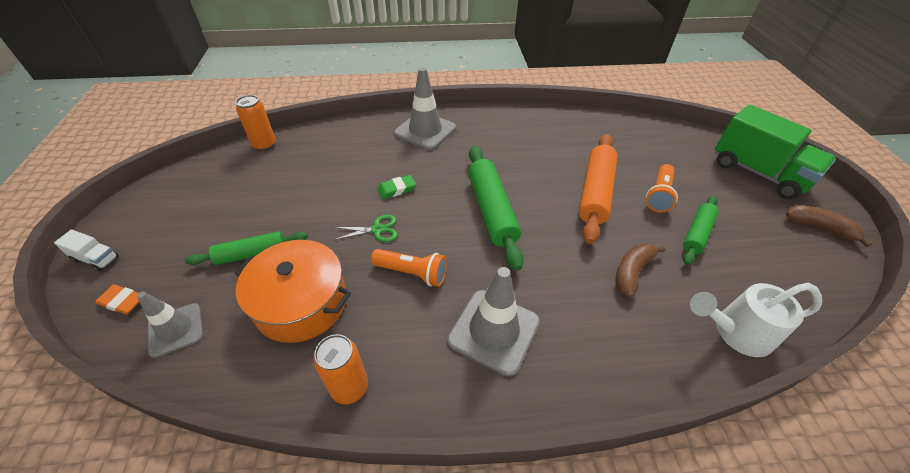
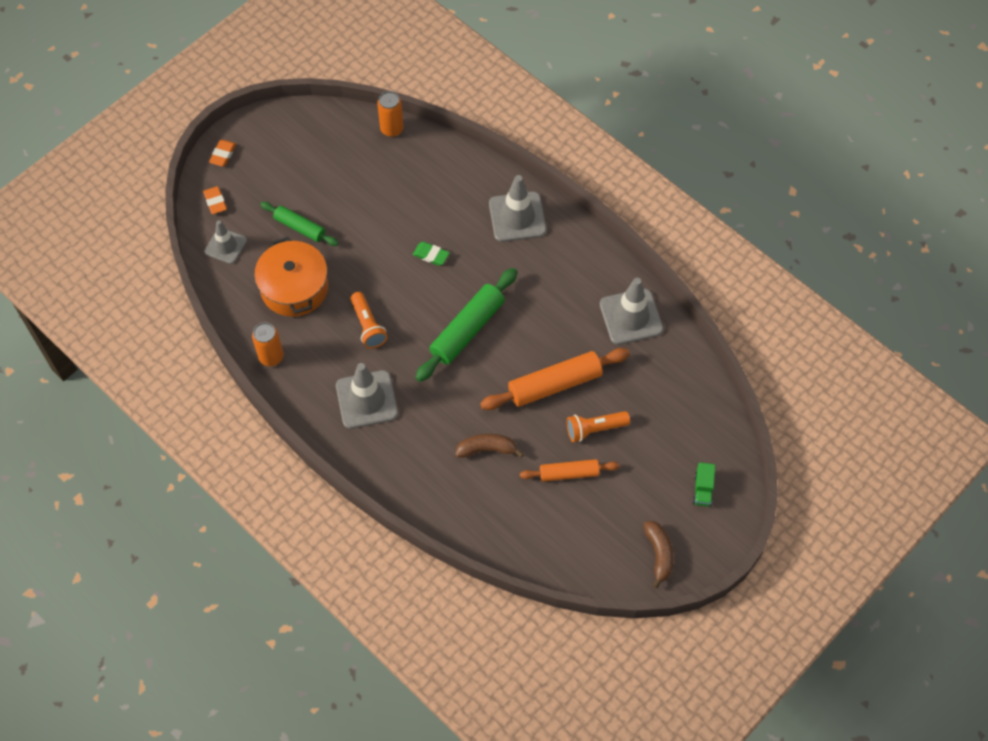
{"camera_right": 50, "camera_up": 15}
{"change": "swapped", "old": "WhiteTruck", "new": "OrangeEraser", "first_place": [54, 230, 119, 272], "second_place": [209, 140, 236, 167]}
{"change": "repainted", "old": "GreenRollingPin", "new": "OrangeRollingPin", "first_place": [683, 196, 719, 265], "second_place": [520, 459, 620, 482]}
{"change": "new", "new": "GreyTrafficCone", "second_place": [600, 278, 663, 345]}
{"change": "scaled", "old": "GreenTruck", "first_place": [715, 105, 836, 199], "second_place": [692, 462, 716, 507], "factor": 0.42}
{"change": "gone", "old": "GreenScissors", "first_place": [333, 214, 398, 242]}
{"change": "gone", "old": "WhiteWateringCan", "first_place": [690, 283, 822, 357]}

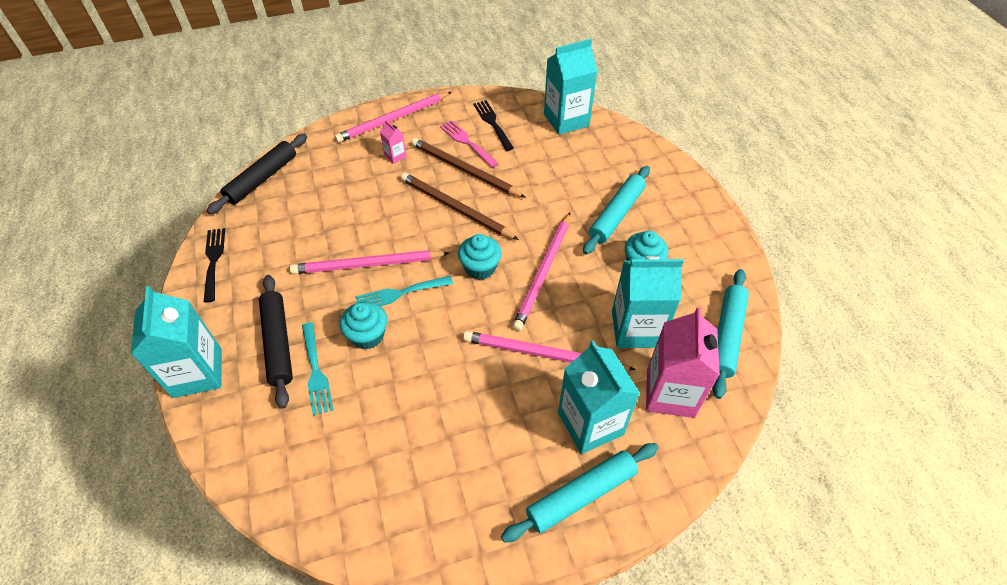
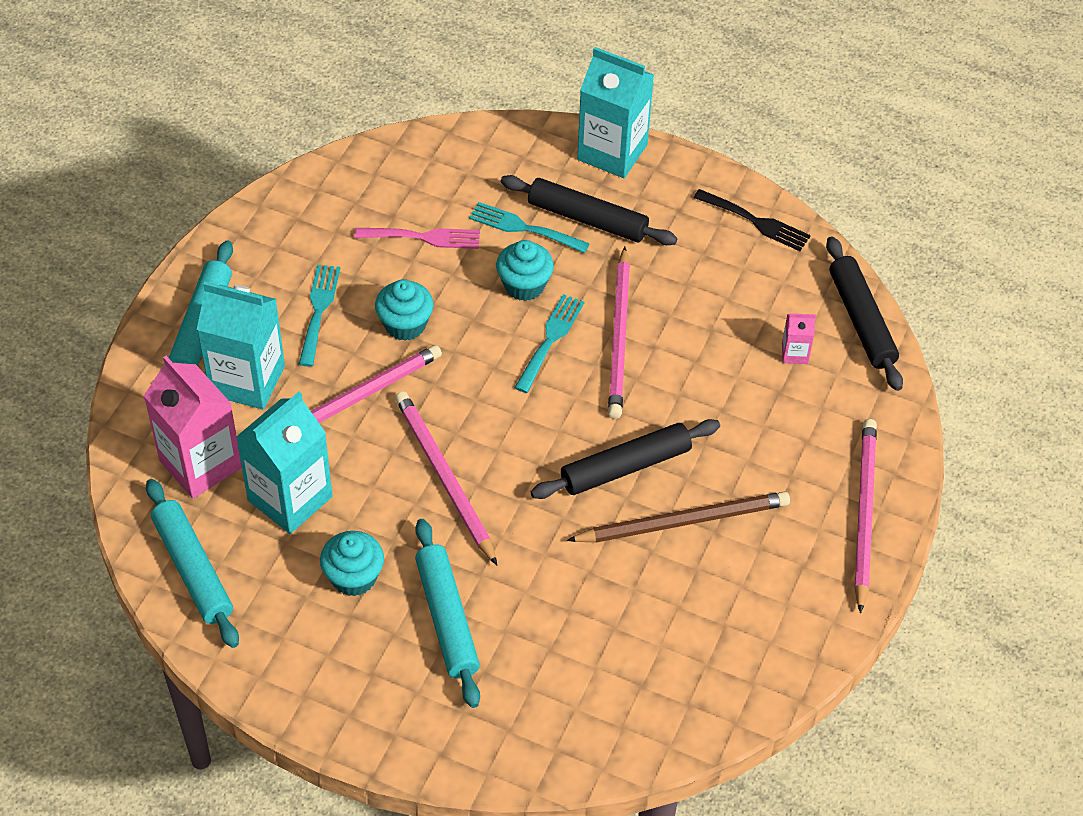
{"camera_right": 130, "camera_up": 0}
{"change": "new", "new": "TurquoiseFork", "second_place": [299, 265, 340, 367]}
{"change": "shifted", "old": "PinkFork", "first_place": [440, 120, 498, 168], "second_place": [354, 228, 480, 249]}
{"change": "shifted", "old": "TurquoiseCupcake", "first_place": [458, 234, 502, 280], "second_place": [375, 279, 434, 341]}
{"change": "swapped", "old": "BrownPencil", "new": "BlackRollingPin", "first_place": [401, 173, 519, 240], "second_place": [531, 419, 720, 499]}
{"change": "rotated", "old": "PinkPencil", "first_place": [290, 250, 449, 274], "second_place": [608, 246, 630, 419], "degrees": 150}
{"change": "shifted", "old": "PinkCarton", "first_place": [380, 120, 407, 164], "second_place": [782, 313, 816, 364]}
{"change": "gone", "old": "BlackFork", "first_place": [473, 100, 514, 151]}
{"change": "gone", "old": "TurquoiseCarton", "first_place": [544, 39, 597, 135]}

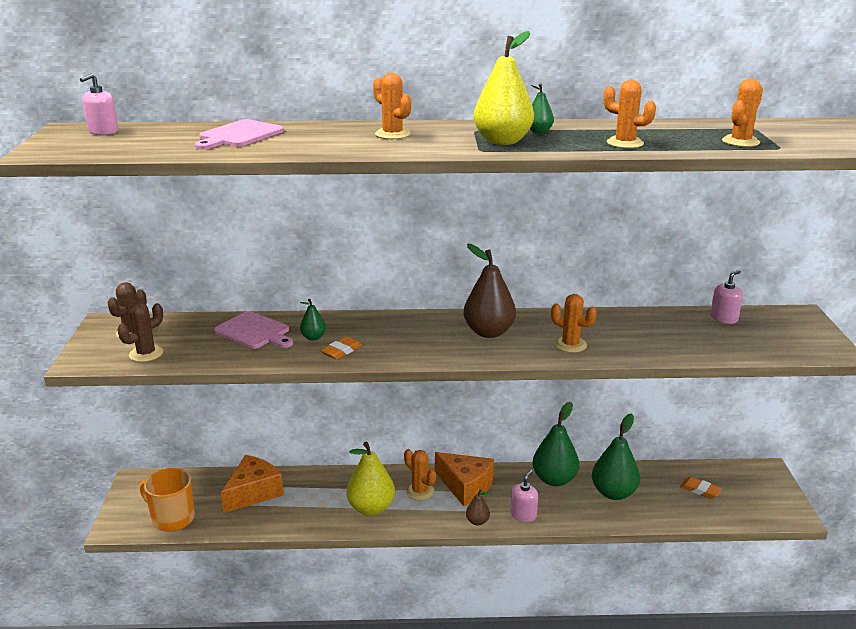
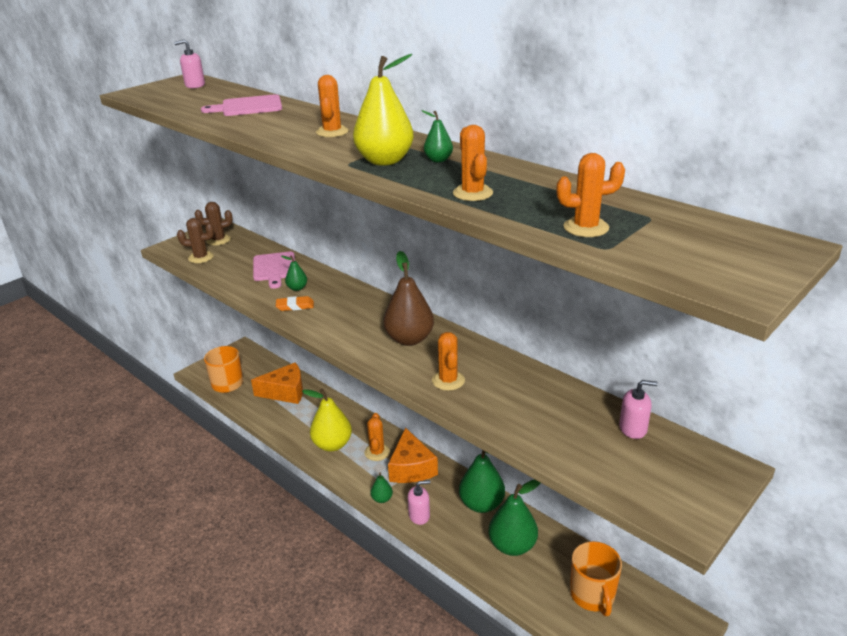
{"camera_right": 45, "camera_up": 5}
{"change": "repainted", "old": "BrownPear", "new": "GreenPear", "first_place": [466, 489, 490, 525], "second_place": [371, 472, 393, 503]}
{"change": "swapped", "old": "OrangeEraser", "new": "OrangeMug", "first_place": [680, 477, 722, 499], "second_place": [570, 541, 622, 616]}

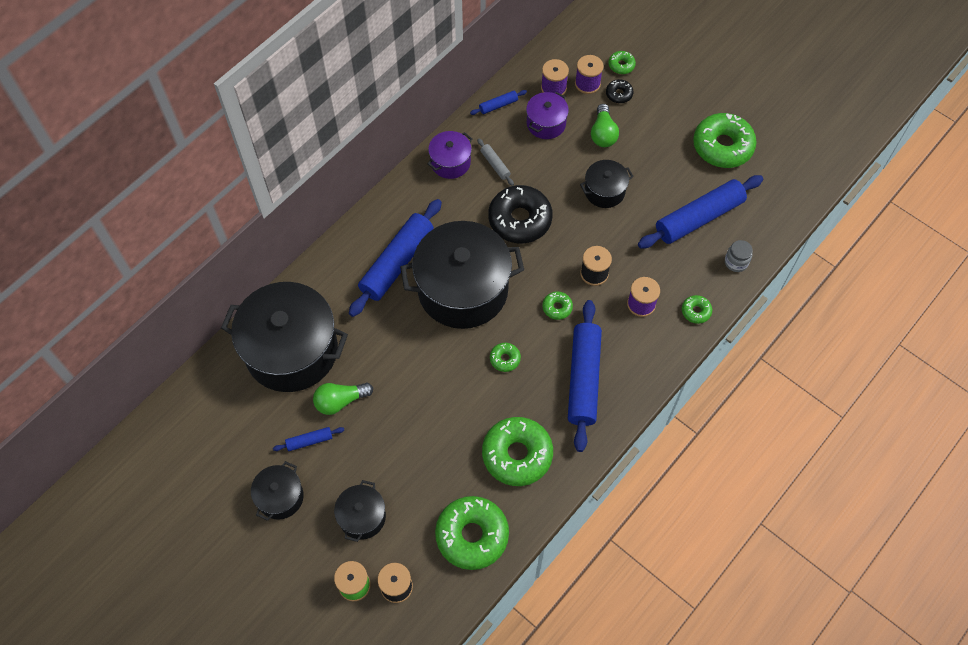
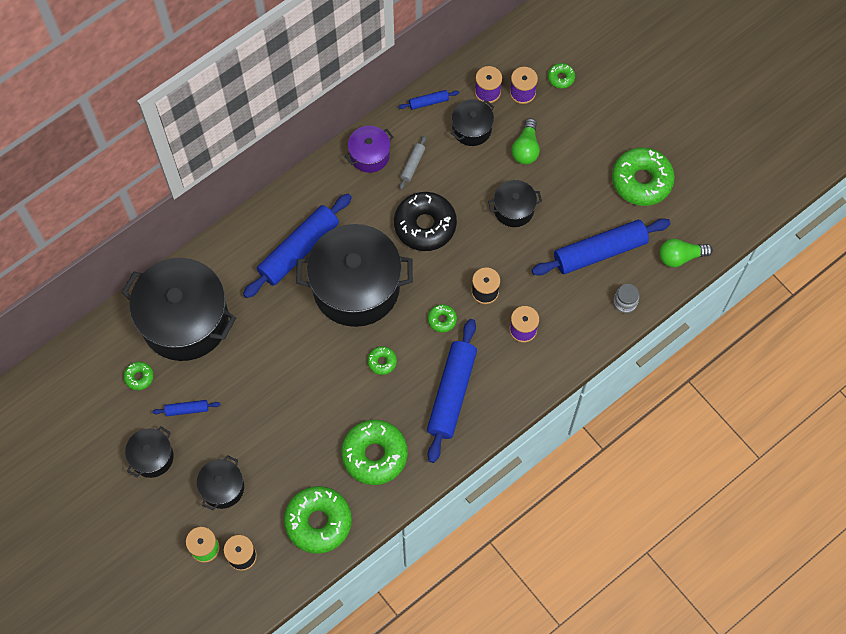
{"camera_right": 10, "camera_up": 5}
{"change": "shifted", "old": "GreenDonut", "first_place": [682, 295, 712, 324], "second_place": [123, 362, 154, 390]}
{"change": "rotated", "old": "GreyRollingPin", "first_place": [477, 139, 514, 186], "second_place": [399, 136, 426, 190], "degrees": 45}
{"change": "repainted", "old": "PurplePot", "new": "BlackPot", "first_place": [526, 92, 569, 139], "second_place": [451, 99, 494, 146]}
{"change": "shifted", "old": "GreenLightBulb", "first_place": [313, 383, 373, 415], "second_place": [659, 239, 713, 267]}
{"change": "gone", "old": "BlackDonut", "first_place": [606, 79, 633, 103]}

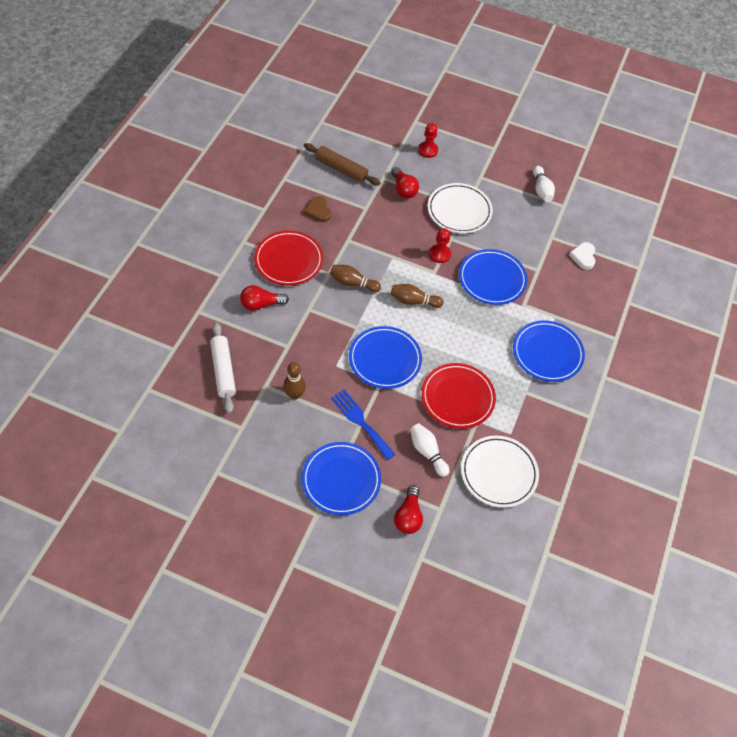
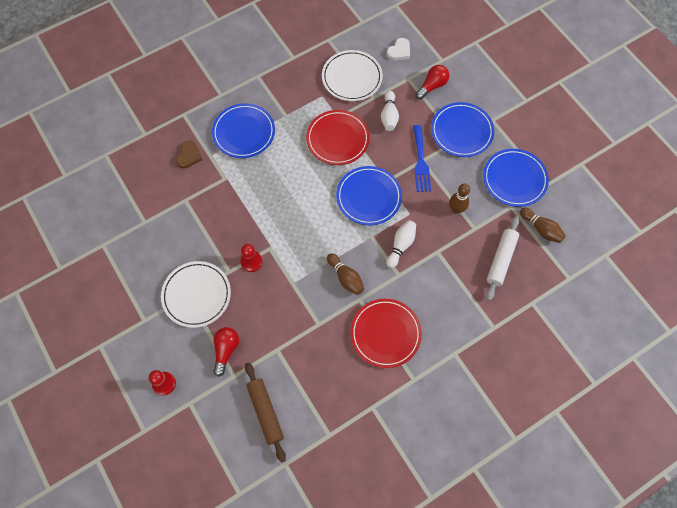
{"camera_right": -140, "camera_up": 10}
{"change": "shifted", "old": "BrownHeart", "first_place": [304, 196, 331, 222], "second_place": [176, 141, 202, 169]}
{"change": "shifted", "old": "WhiteBowlingPin", "first_place": [533, 166, 555, 202], "second_place": [386, 220, 416, 268]}
{"change": "shifted", "old": "WhiteHeart", "first_place": [569, 242, 595, 270], "second_place": [387, 38, 410, 61]}
{"change": "shifted", "old": "BluePlate", "first_place": [459, 249, 527, 305], "second_place": [483, 149, 549, 207]}
{"change": "shifted", "old": "BrownBowlingPin", "first_place": [391, 284, 444, 308], "second_place": [520, 208, 566, 243]}
{"change": "gone", "old": "RedLightBulb", "first_place": [240, 285, 289, 311]}

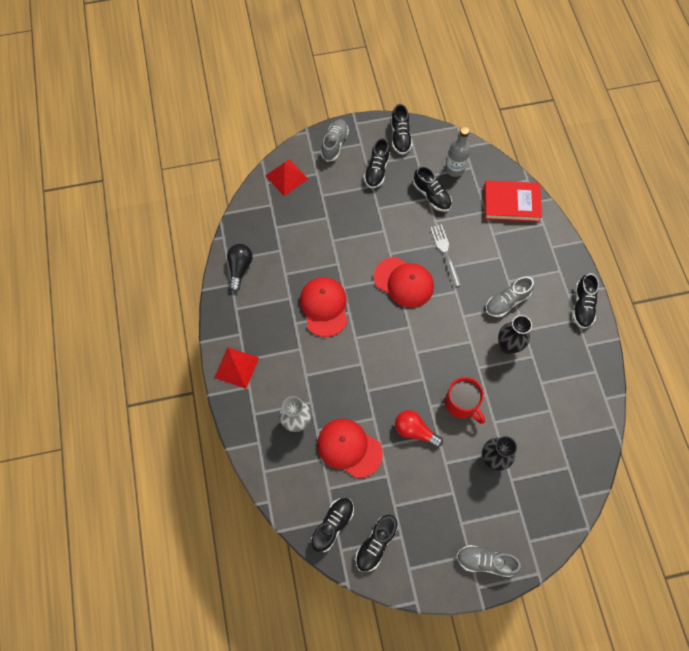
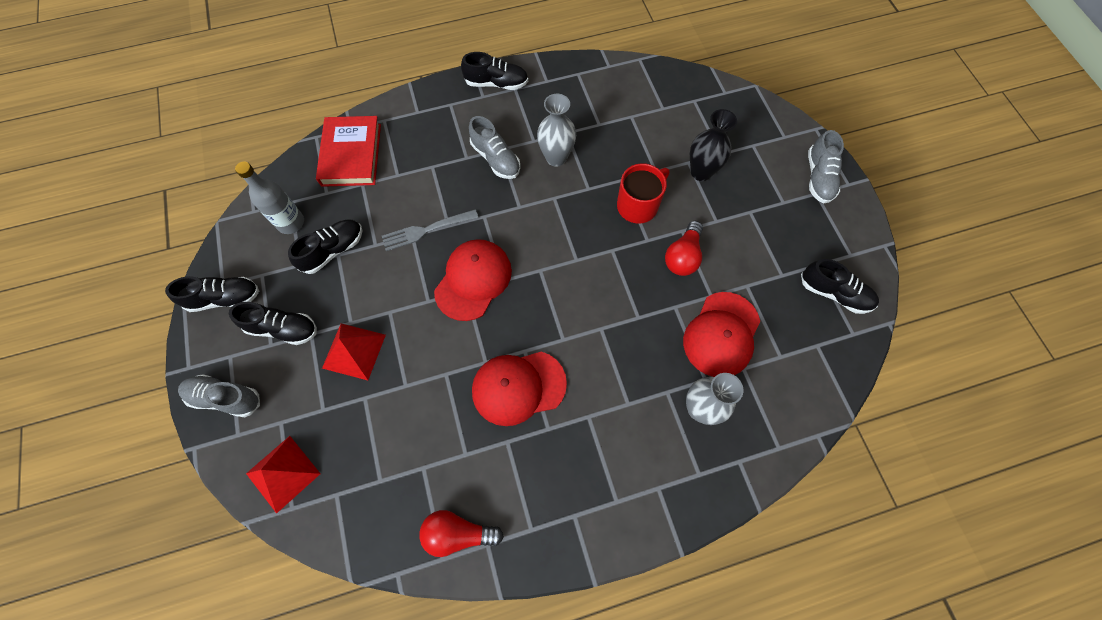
{"camera_right": -95, "camera_up": 0}
{"change": "shifted", "old": "RedPyramid", "first_place": [214, 347, 259, 389], "second_place": [322, 323, 386, 380]}
{"change": "repainted", "old": "BlackLightBulb", "new": "RedLightBulb", "first_place": [227, 244, 253, 292], "second_place": [419, 510, 504, 557]}
{"change": "repainted", "old": "BlackVase", "new": "GreyVase", "first_place": [498, 315, 532, 354], "second_place": [537, 94, 576, 167]}
{"change": "gone", "old": "BlackShoe", "first_place": [311, 498, 354, 552]}

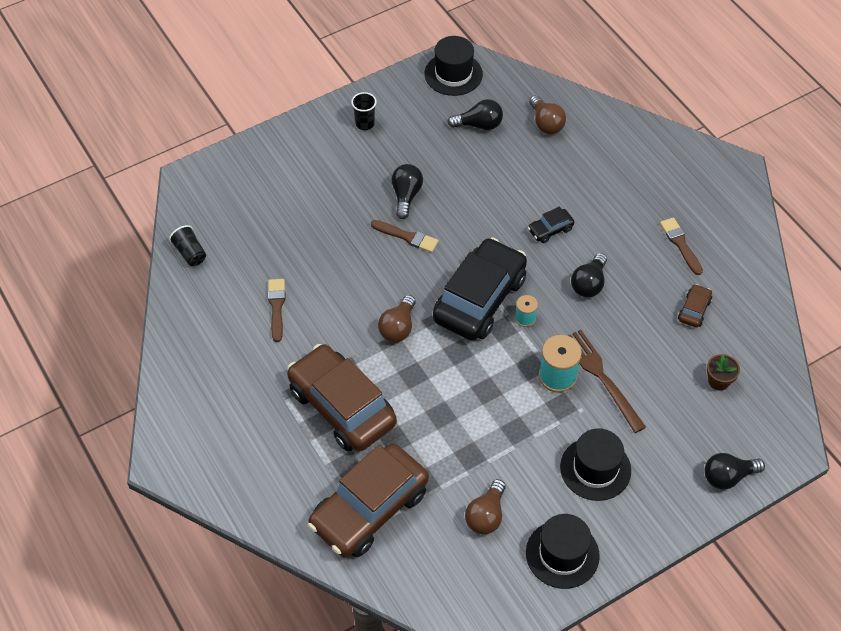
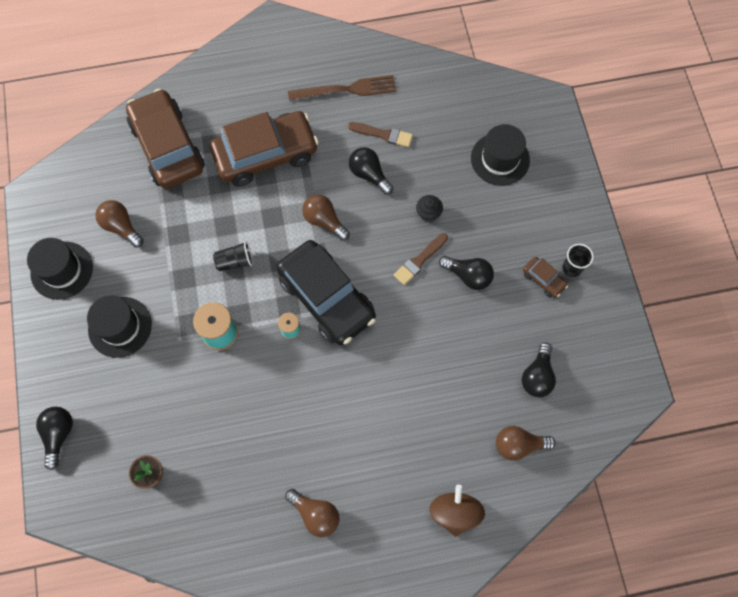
{"camera_right": 110, "camera_up": 15}
{"change": "shifted", "old": "BlackCup", "first_place": [169, 225, 206, 266], "second_place": [213, 241, 253, 271]}
{"change": "swapped", "old": "BrownBrush", "new": "BrownLightBulb", "first_place": [660, 217, 703, 275], "second_place": [285, 489, 339, 537]}
{"change": "shifted", "old": "BrownFork", "first_place": [568, 330, 646, 433], "second_place": [288, 75, 396, 101]}
{"change": "shifted", "old": "BlackLightBulb", "first_place": [571, 253, 607, 297], "second_place": [349, 147, 394, 195]}
{"change": "new", "new": "BlackCupcake", "second_place": [416, 195, 443, 222]}
{"change": "new", "new": "BrownSpinningTop", "second_place": [429, 485, 485, 537]}
{"change": "shifted", "old": "BlackHat", "first_place": [424, 36, 483, 96], "second_place": [471, 124, 530, 186]}
{"change": "shifted", "old": "BrownCar", "first_place": [678, 284, 712, 327], "second_place": [523, 257, 568, 298]}
{"change": "gone", "old": "BlackCar", "first_place": [528, 207, 574, 243]}

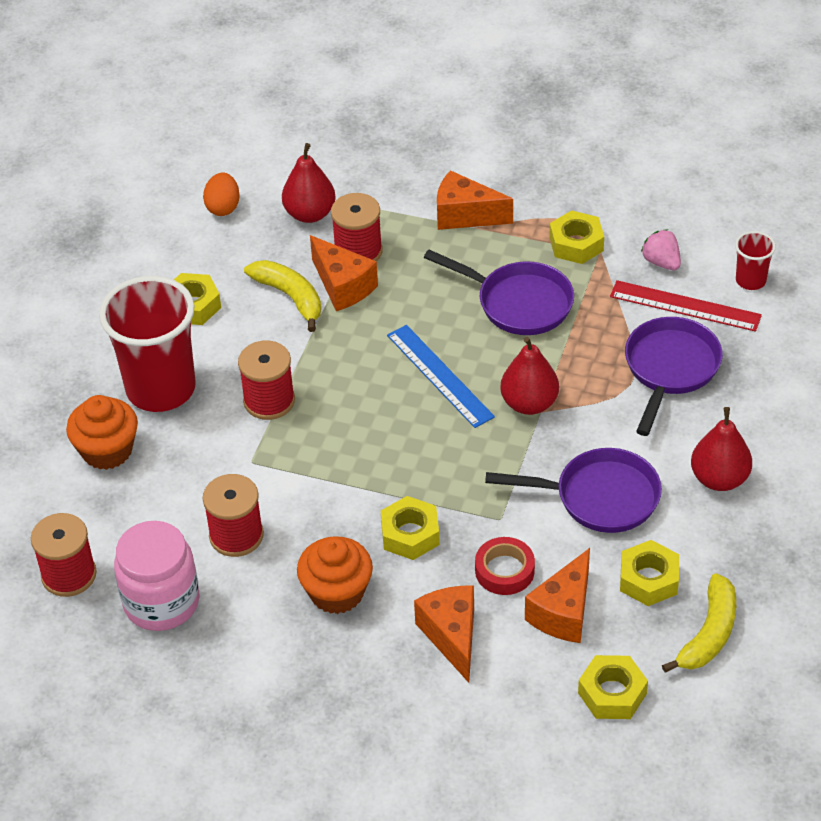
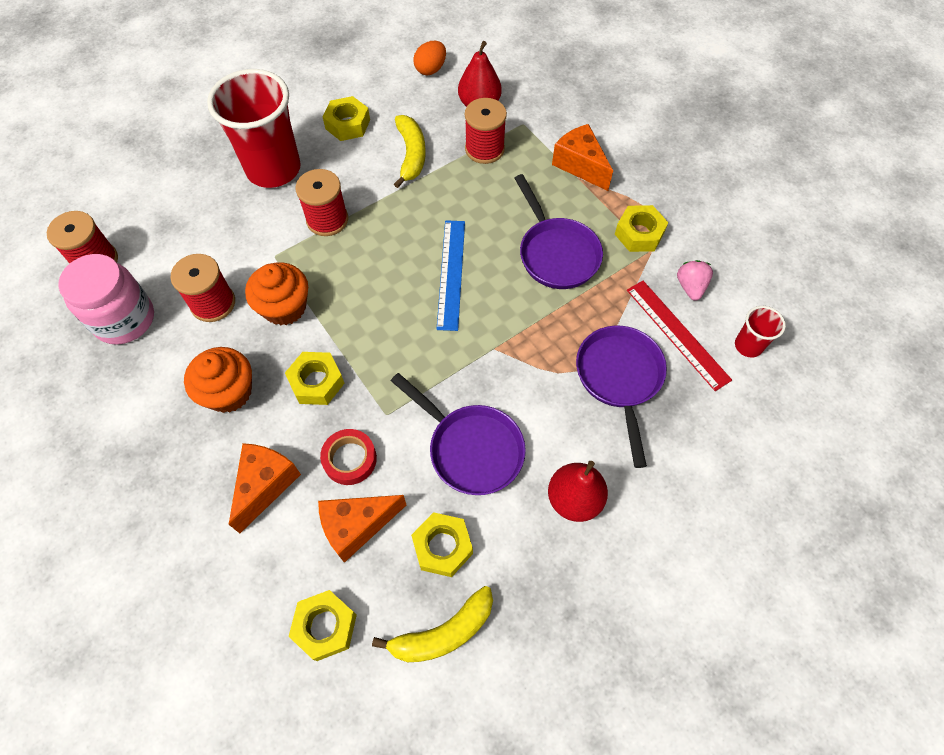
{"camera_right": 35, "camera_up": 15}
{"change": "shifted", "old": "OrangeCupcake", "first_place": [66, 395, 138, 470], "second_place": [245, 262, 308, 325]}
{"change": "rotated", "old": "PurplePan", "first_place": [625, 317, 723, 436], "second_place": [576, 326, 667, 468], "degrees": -60}
{"change": "gone", "old": "OrangeCheese", "first_place": [310, 235, 378, 311]}
{"change": "gone", "old": "RedPear", "first_place": [500, 337, 559, 415]}

